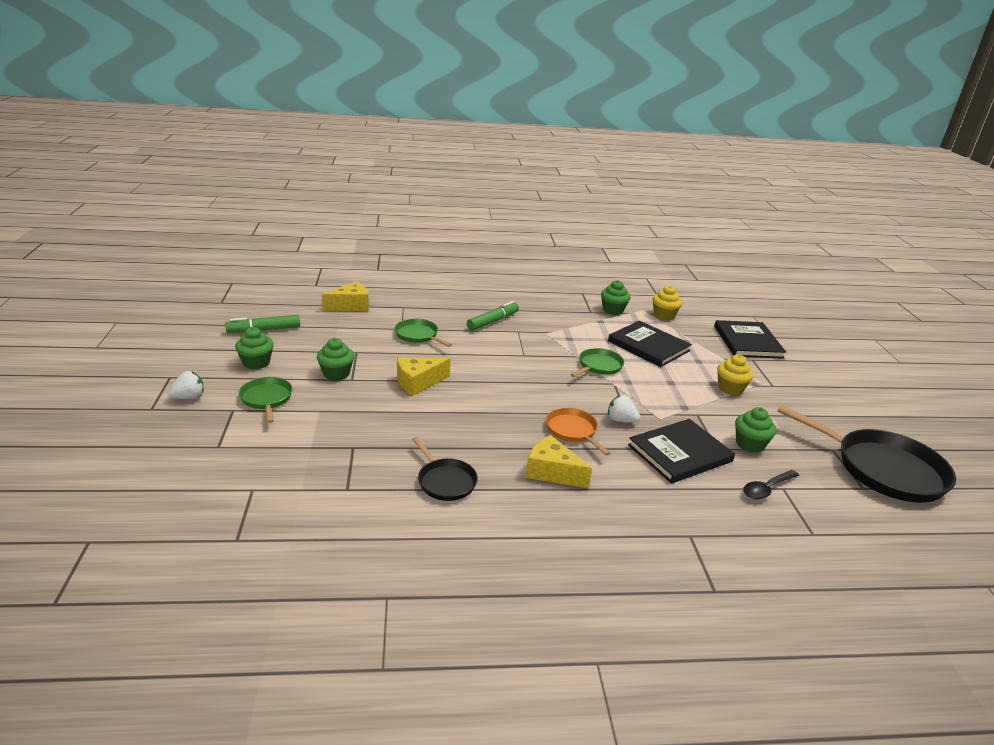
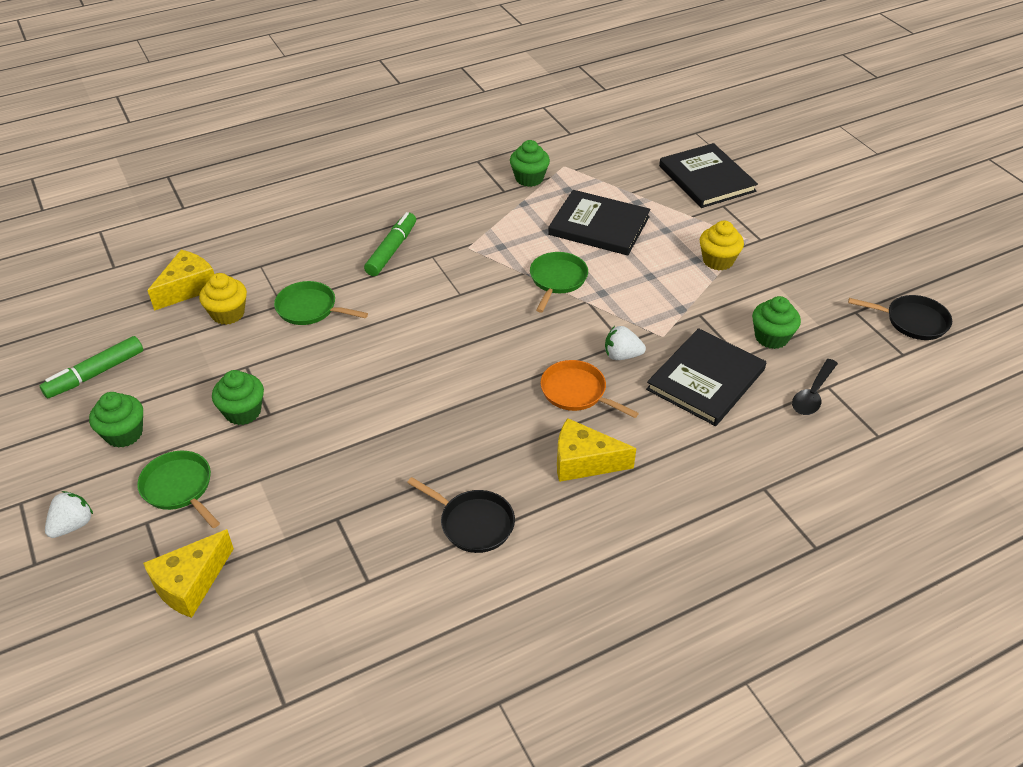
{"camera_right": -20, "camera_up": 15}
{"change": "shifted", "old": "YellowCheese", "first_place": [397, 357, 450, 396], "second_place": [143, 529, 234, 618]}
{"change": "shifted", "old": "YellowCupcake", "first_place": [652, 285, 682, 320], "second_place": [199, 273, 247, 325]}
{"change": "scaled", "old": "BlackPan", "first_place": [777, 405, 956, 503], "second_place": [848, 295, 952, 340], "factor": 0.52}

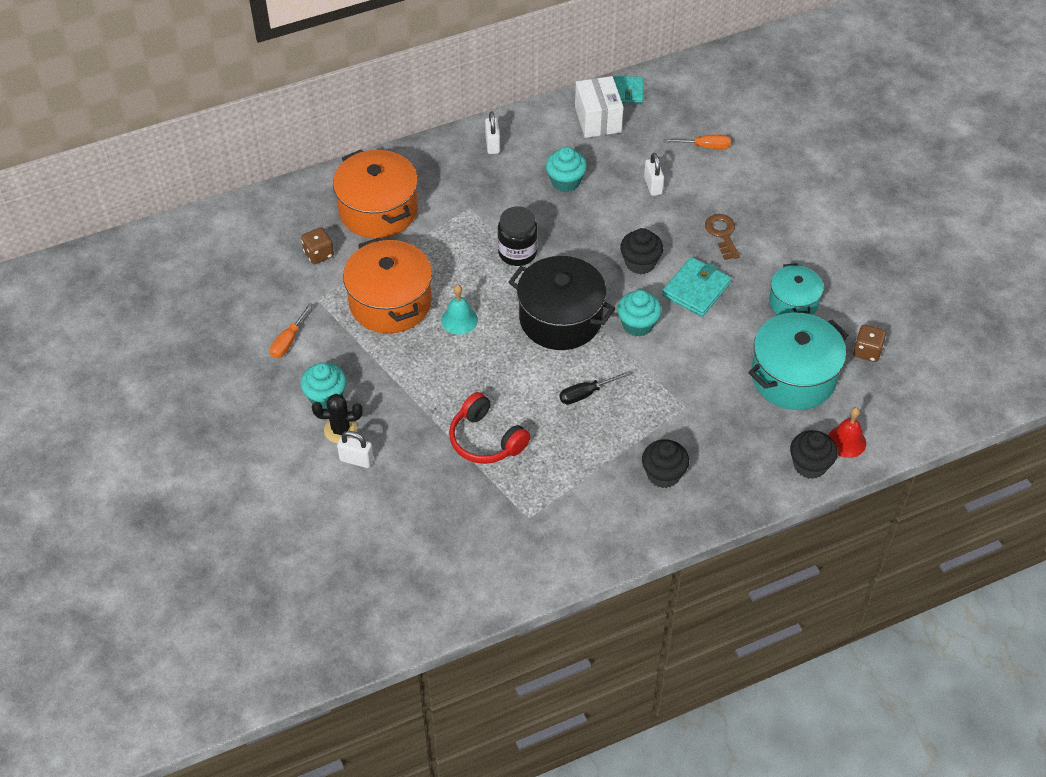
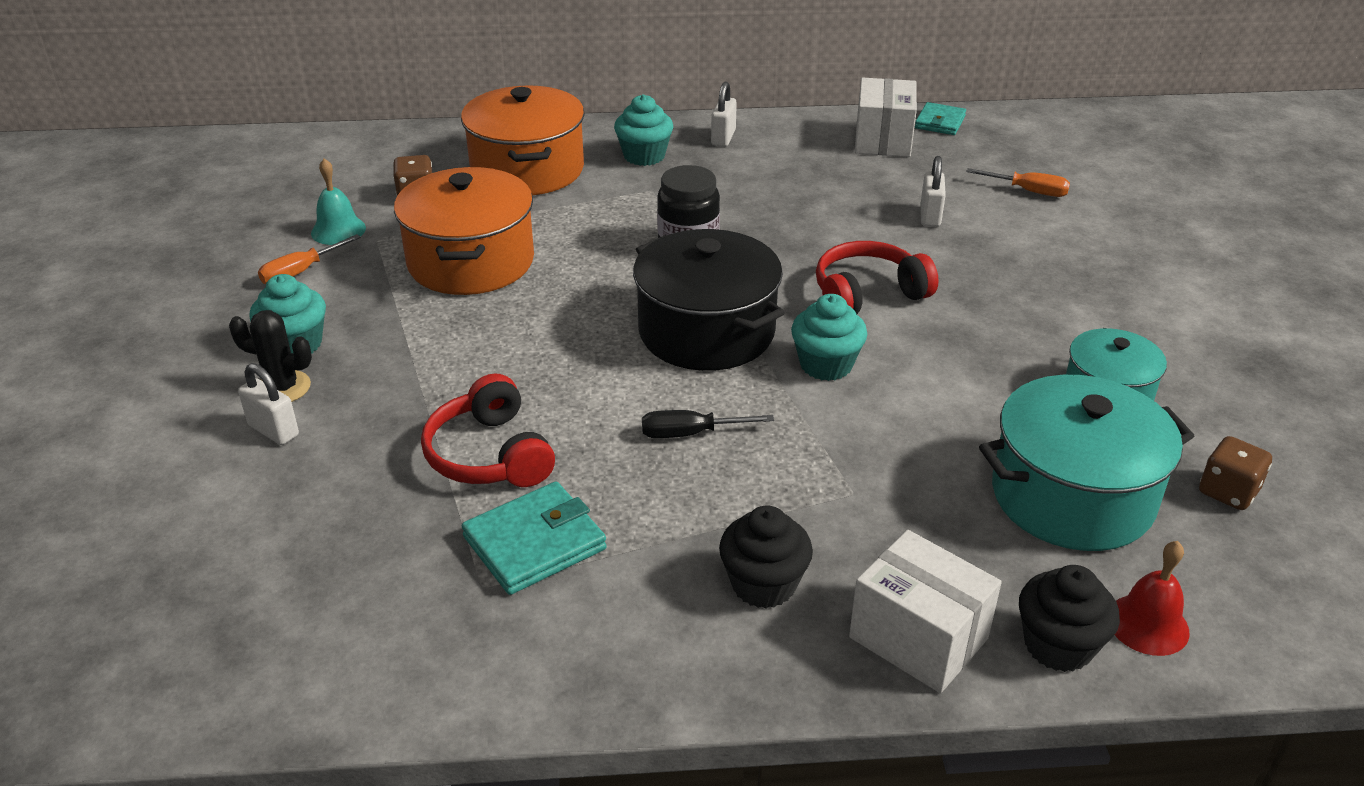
{"camera_right": 20, "camera_up": -15}
{"change": "shifted", "old": "TurquoiseBell", "first_place": [441, 285, 478, 335], "second_place": [311, 158, 366, 245]}
{"change": "shifted", "old": "TurquoiseWallet", "first_place": [662, 257, 731, 317], "second_place": [462, 482, 607, 595]}
{"change": "shifted", "old": "TurquoiseCupcake", "first_place": [546, 147, 587, 192], "second_place": [614, 94, 673, 166]}
{"change": "swapped", "old": "BlackCupcake", "new": "RedHeadphones", "first_place": [620, 228, 663, 275], "second_place": [816, 241, 939, 314]}
{"change": "new", "new": "WhiteBox", "second_place": [849, 530, 1002, 693]}
{"change": "gone", "old": "BrownKey", "first_place": [705, 214, 740, 260]}

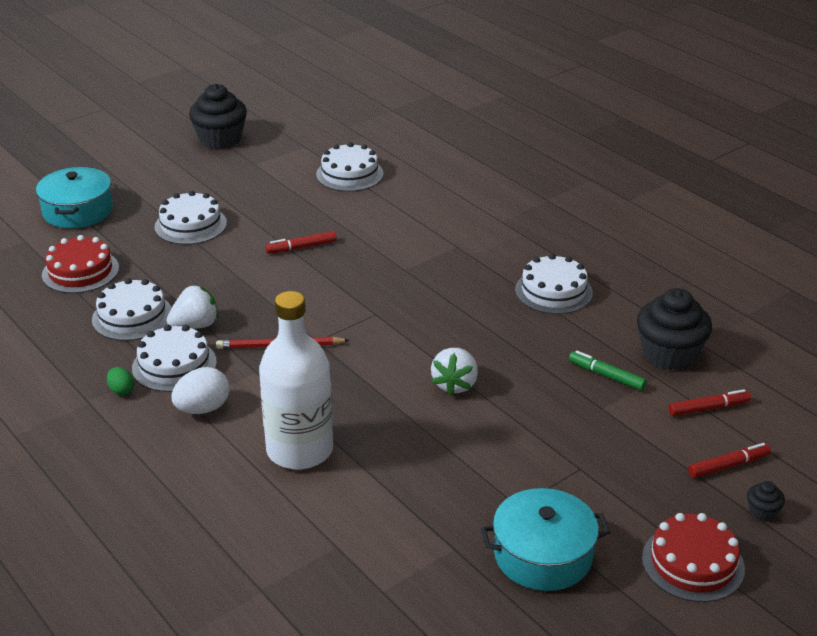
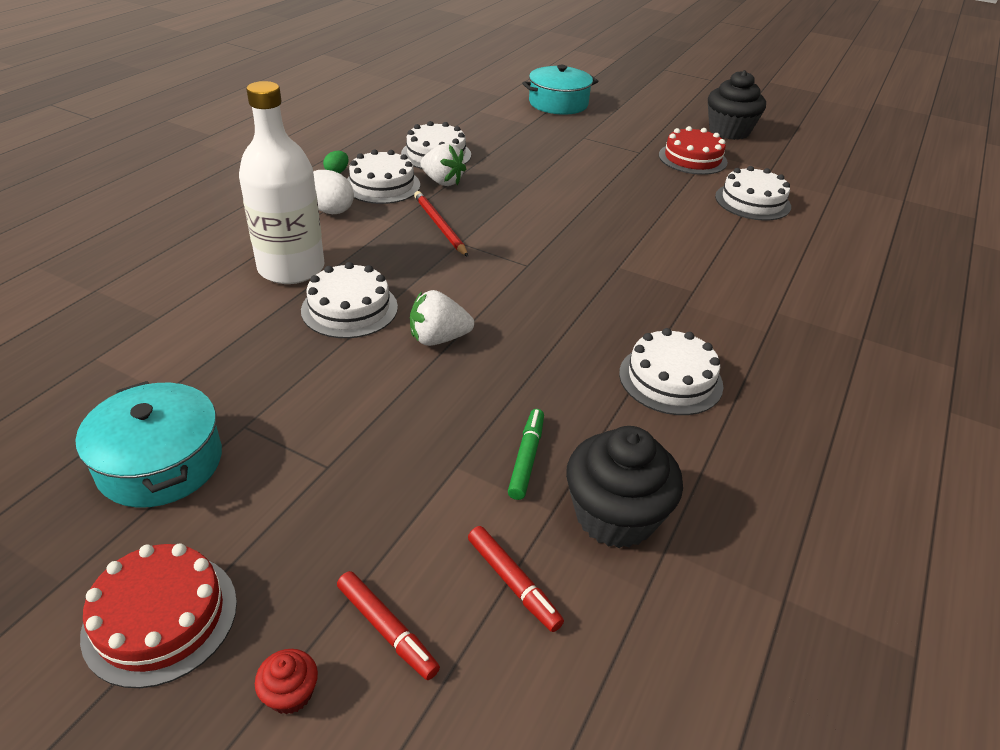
{"camera_right": 65, "camera_up": 5}
{"change": "repainted", "old": "BlackCupcake", "new": "RedCupcake", "first_place": [747, 481, 785, 521], "second_place": [255, 649, 318, 715]}
{"change": "shifted", "old": "WhiteCake", "first_place": [154, 191, 227, 245], "second_place": [301, 262, 398, 338]}
{"change": "shifted", "old": "RedCake", "first_place": [42, 235, 119, 293], "second_place": [659, 126, 728, 175]}
{"change": "gone", "old": "RedMarker", "first_place": [265, 231, 337, 254]}

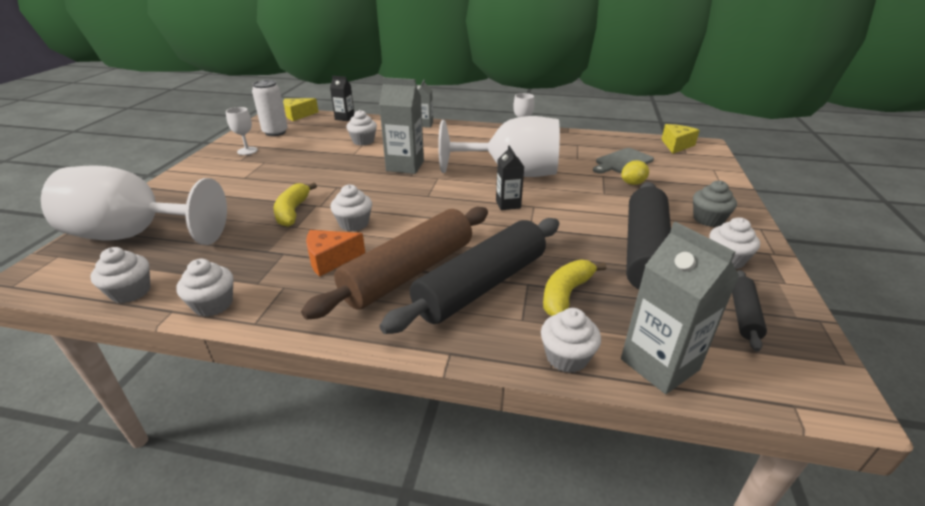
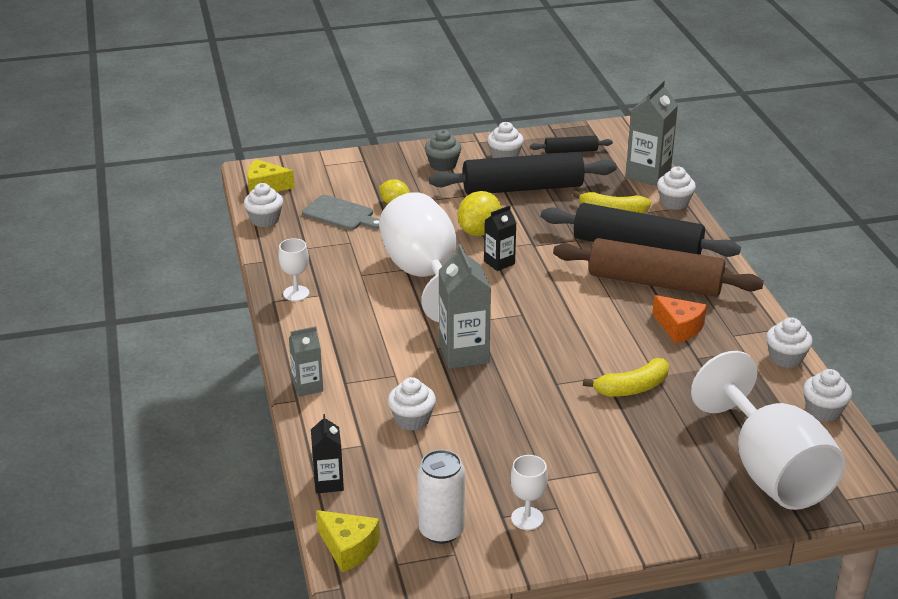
{"camera_right": -115, "camera_up": 0}
{"change": "shifted", "old": "WhiteCupcake", "first_place": [330, 184, 372, 231], "second_place": [244, 183, 283, 227]}
{"change": "new", "new": "YellowLemon", "second_place": [458, 191, 501, 236]}

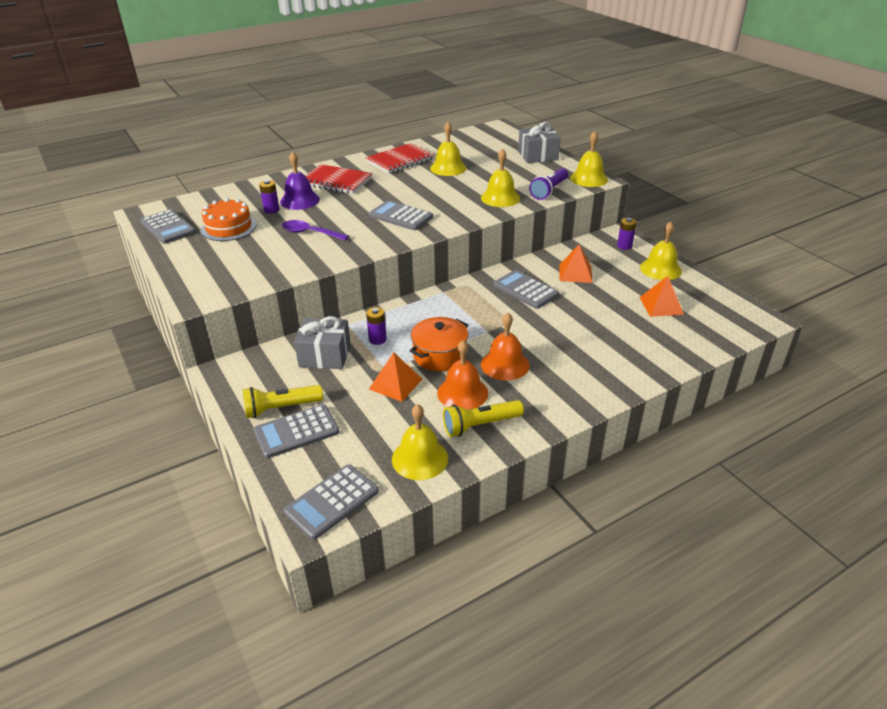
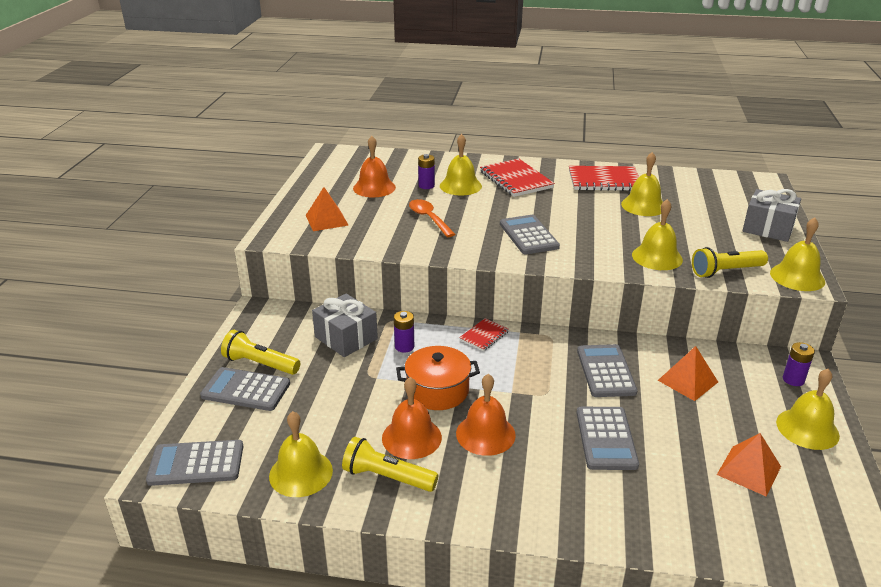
{"camera_right": 40, "camera_up": -5}
{"change": "shifted", "old": "OrangePyramid", "first_place": [369, 352, 422, 402], "second_place": [306, 187, 349, 231]}
{"change": "swapped", "old": "OrangeCake", "new": "OrangeBell", "first_place": [201, 198, 256, 241], "second_place": [353, 136, 396, 197]}
{"change": "repainted", "old": "PurpleSpoon", "new": "OrangeSpoon", "first_place": [282, 220, 349, 241], "second_place": [409, 199, 455, 237]}
{"change": "repainted", "old": "PurpleBell", "new": "YellowBell", "first_place": [280, 151, 320, 210], "second_place": [440, 134, 482, 196]}
{"change": "new", "new": "RedNotebook", "second_place": [459, 318, 509, 351]}
{"change": "shifted", "old": "GreyCalculator", "first_place": [140, 209, 196, 244], "second_place": [577, 407, 639, 470]}
{"change": "repainted", "old": "PurpleFlashlight", "new": "YellowFlashlight", "first_place": [529, 168, 568, 200], "second_place": [692, 247, 768, 278]}

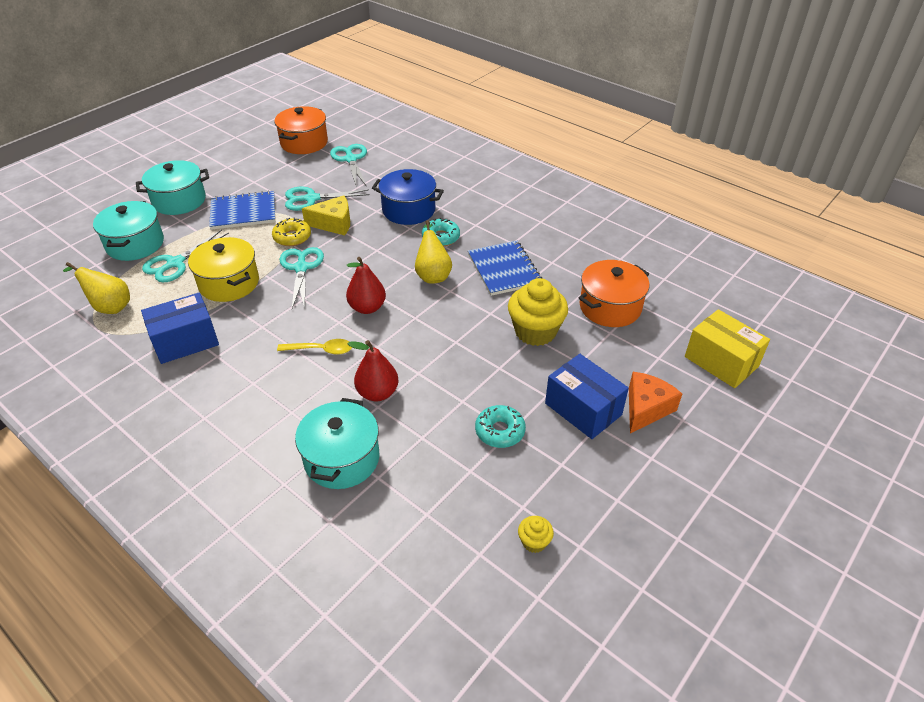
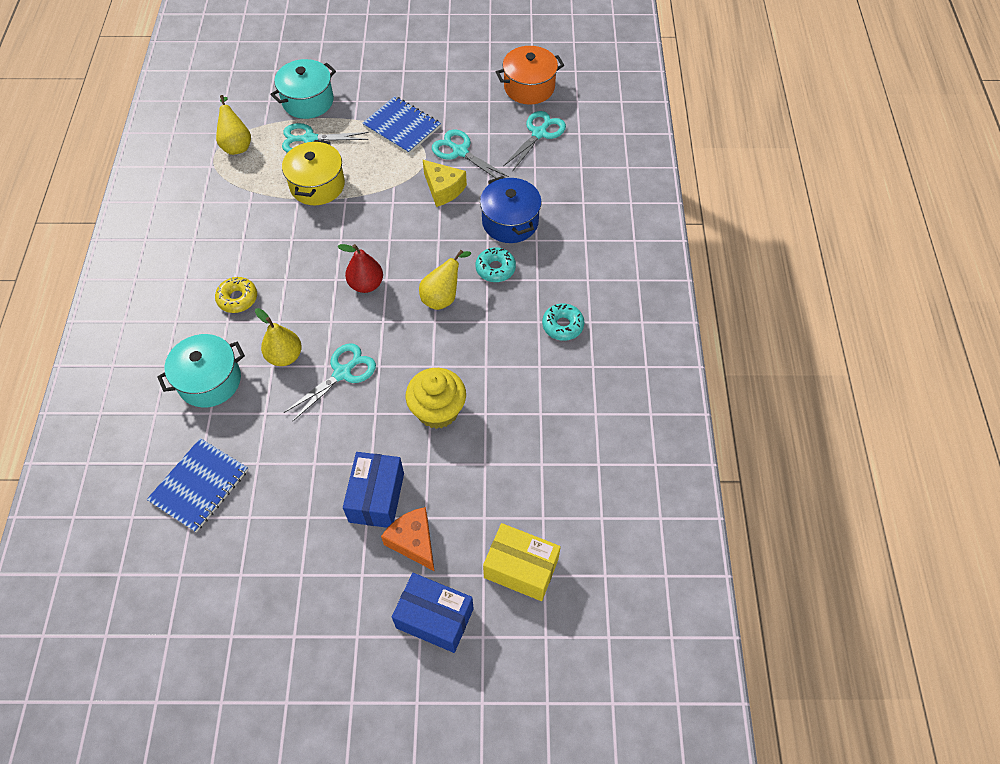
{"camera_right": 50, "camera_up": 15}
{"change": "shifted", "old": "BlueNotebook", "first_place": [468, 241, 542, 296], "second_place": [147, 438, 248, 532]}
{"change": "shifted", "old": "YellowDonut", "first_place": [272, 217, 311, 246], "second_place": [215, 277, 257, 313]}
{"change": "repainted", "old": "RedPear", "new": "YellowPear", "first_place": [348, 340, 398, 401], "second_place": [255, 308, 302, 366]}
{"change": "shifted", "old": "TurquoiseScissors", "first_place": [279, 247, 324, 309], "second_place": [284, 344, 376, 421]}
{"change": "rotated", "old": "OrangeCheese", "first_place": [629, 372, 682, 433], "second_place": [381, 507, 434, 571], "degrees": -120}
{"change": "shifted", "old": "BlueBox", "first_place": [141, 293, 219, 364], "second_place": [392, 573, 474, 653]}
{"change": "rotated", "old": "YellowBox", "first_place": [685, 309, 770, 388], "second_place": [483, 523, 561, 601], "degrees": -75}
{"change": "shifted", "old": "TurquoiseDonut", "first_place": [475, 405, 526, 448], "second_place": [542, 303, 584, 341]}
{"change": "gone", "old": "TurquoisePot", "first_place": [136, 160, 209, 215]}
{"change": "gone", "old": "YellowSpoon", "first_place": [277, 339, 352, 355]}
{"change": "gone", "old": "YellowCupcake", "first_place": [518, 516, 554, 553]}
{"change": "gone", "old": "OrangePot", "first_place": [579, 260, 650, 327]}

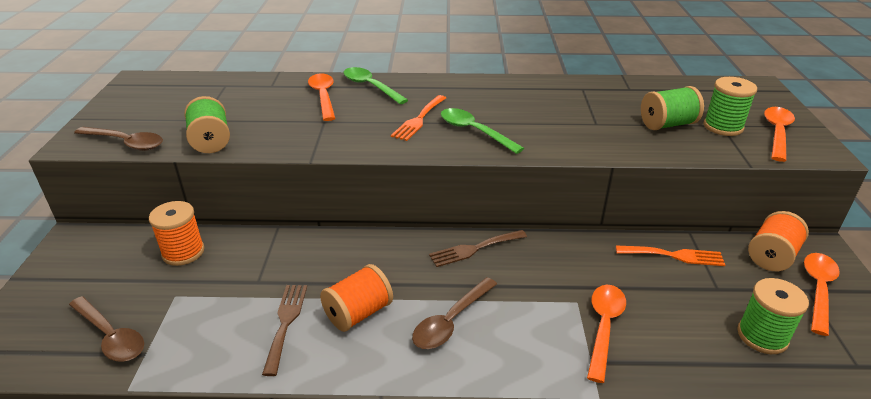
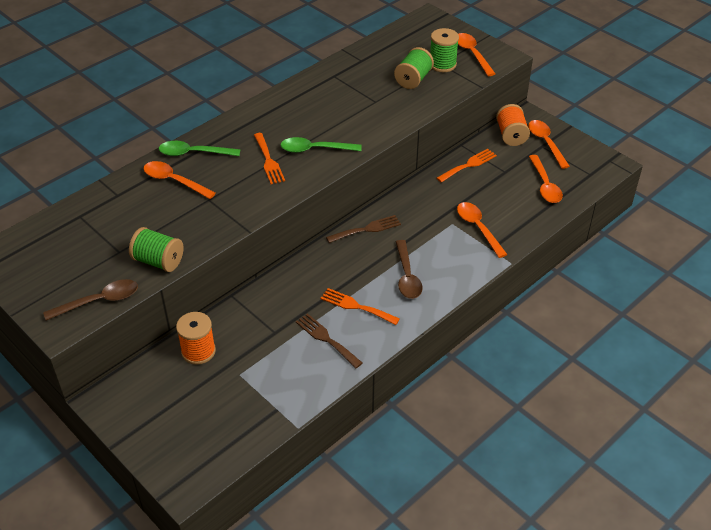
{"camera_right": -45, "camera_up": 10}
{"change": "swapped", "old": "OrangeSpool", "new": "OrangeFork", "first_place": [320, 264, 393, 332], "second_place": [321, 288, 400, 325]}
{"change": "rotated", "old": "BrownFork", "first_place": [429, 230, 527, 267], "second_place": [326, 215, 401, 243], "degrees": -135}
{"change": "swapped", "old": "GreenSpool", "new": "OrangeSpoon", "first_place": [737, 278, 809, 354], "second_place": [529, 155, 563, 203]}
{"change": "gone", "old": "BrownSpoon", "first_place": [69, 296, 144, 362]}

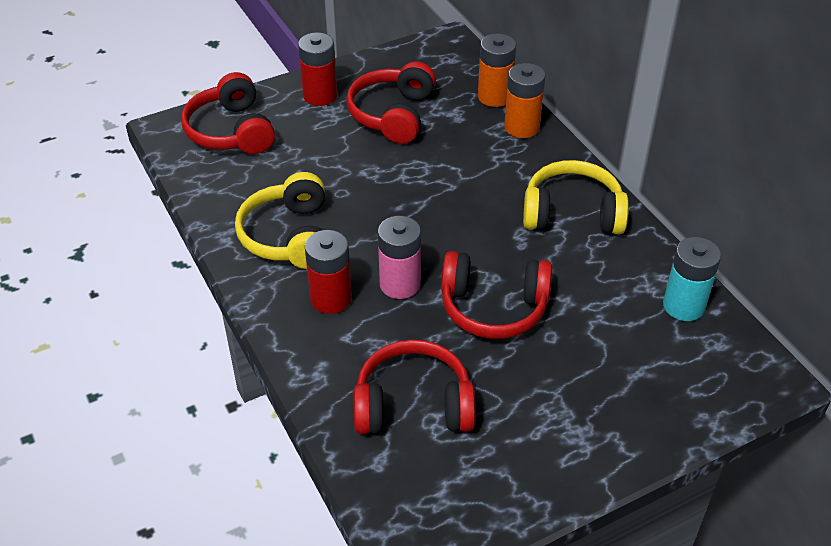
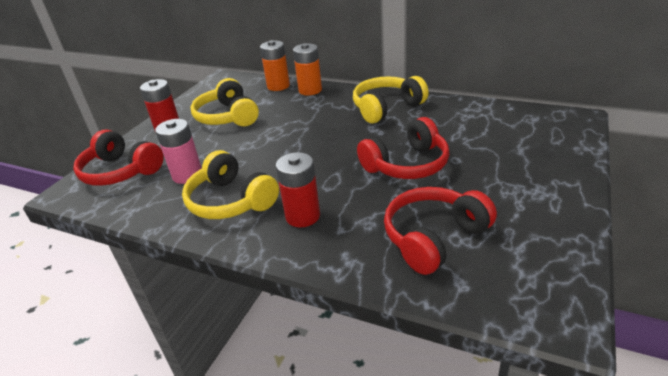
{"camera_right": -35, "camera_up": -10}
{"change": "shifted", "old": "PinkBattery", "first_place": [378, 216, 421, 299], "second_place": [155, 119, 202, 184]}
{"change": "repainted", "old": "RedHeadphones", "new": "YellowHeadphones", "first_place": [346, 62, 436, 144], "second_place": [190, 78, 259, 126]}
{"change": "gone", "old": "TurquoiseBattery", "first_place": [663, 237, 721, 321]}

